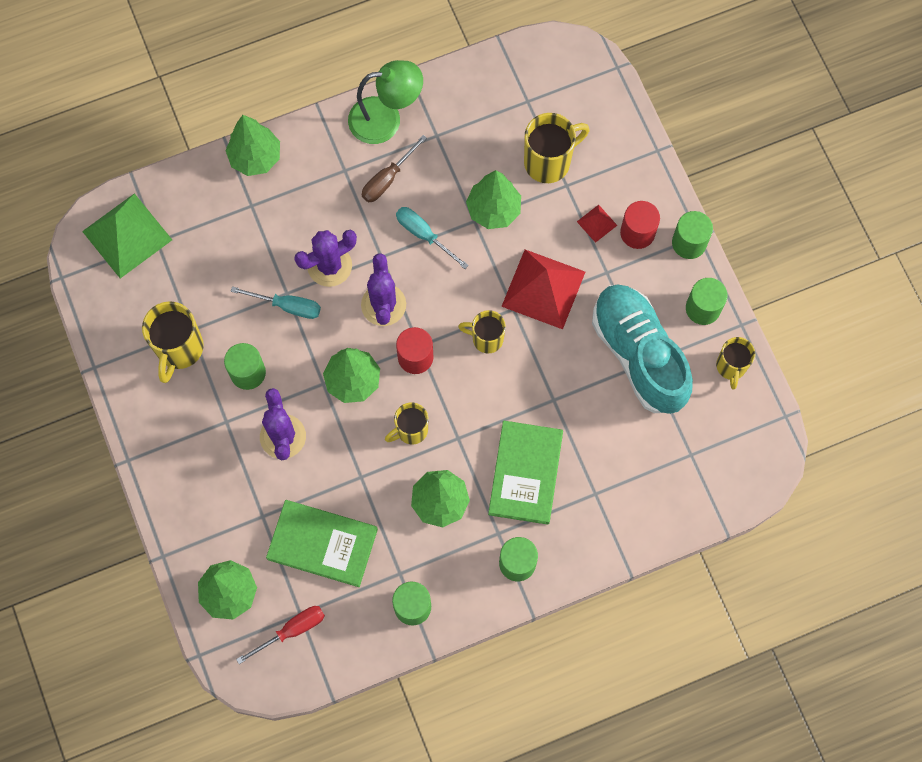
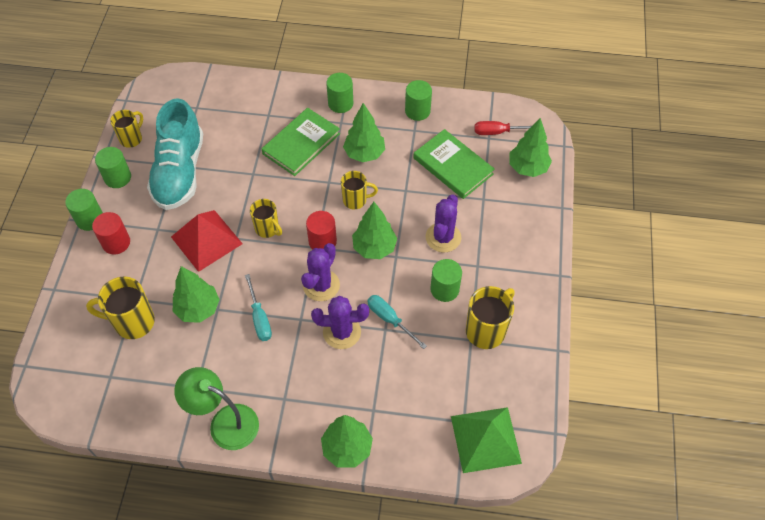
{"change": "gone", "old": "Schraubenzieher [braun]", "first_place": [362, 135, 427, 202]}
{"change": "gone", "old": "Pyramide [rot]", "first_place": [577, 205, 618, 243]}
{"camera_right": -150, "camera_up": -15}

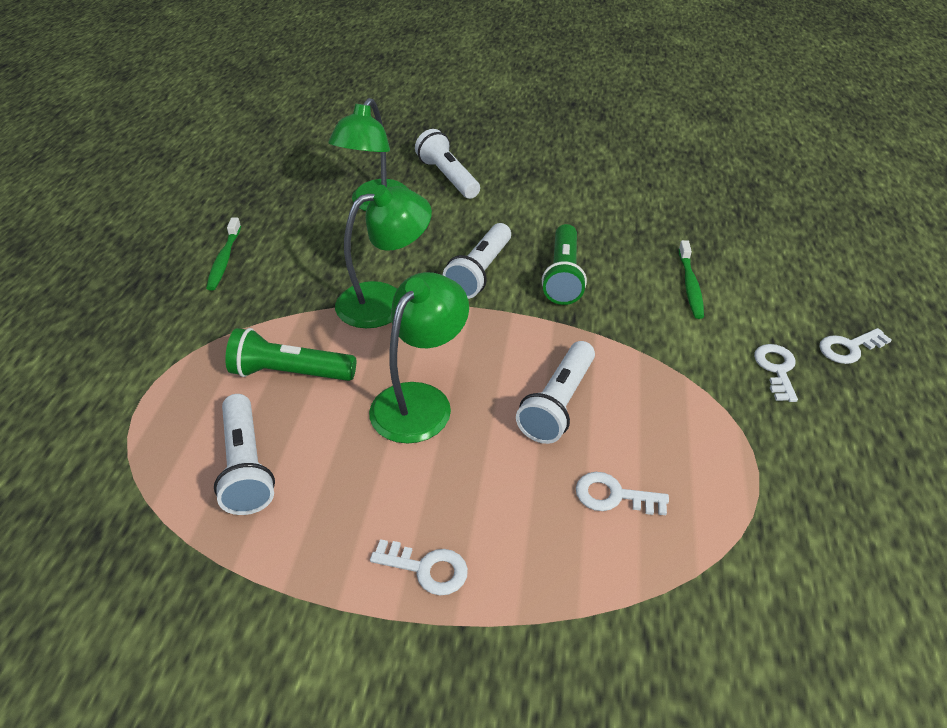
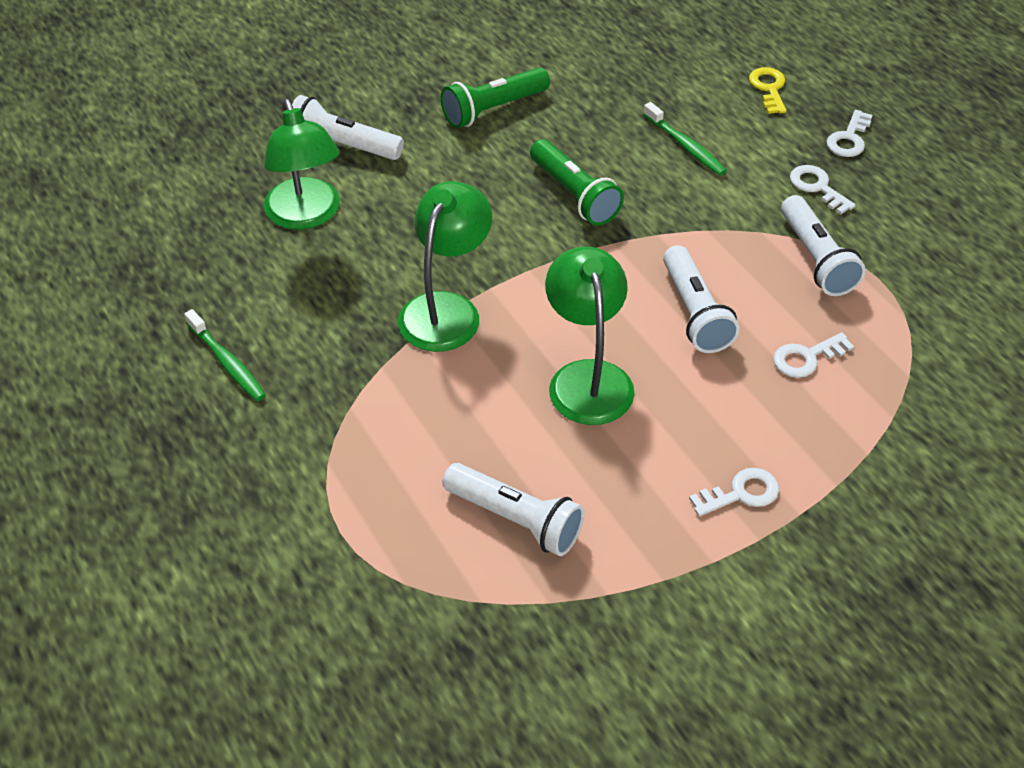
{"change": "new", "new": "Schlüssel [gelb]", "second_place": [749, 67, 787, 114]}
{"change": "shifted", "old": "Taschenlampe [grün]", "first_place": [225, 328, 356, 381], "second_place": [441, 68, 550, 128]}
{"change": "shifted", "old": "Taschenlampe [weiß]", "first_place": [443, 223, 511, 299], "second_place": [781, 195, 866, 296]}
{"camera_right": -40, "camera_up": 5}

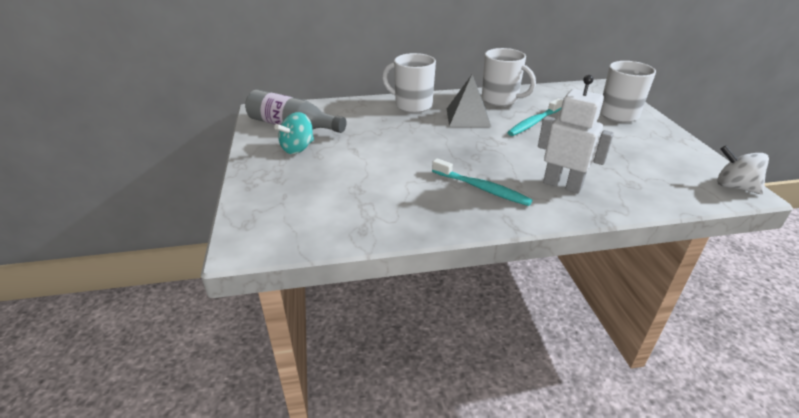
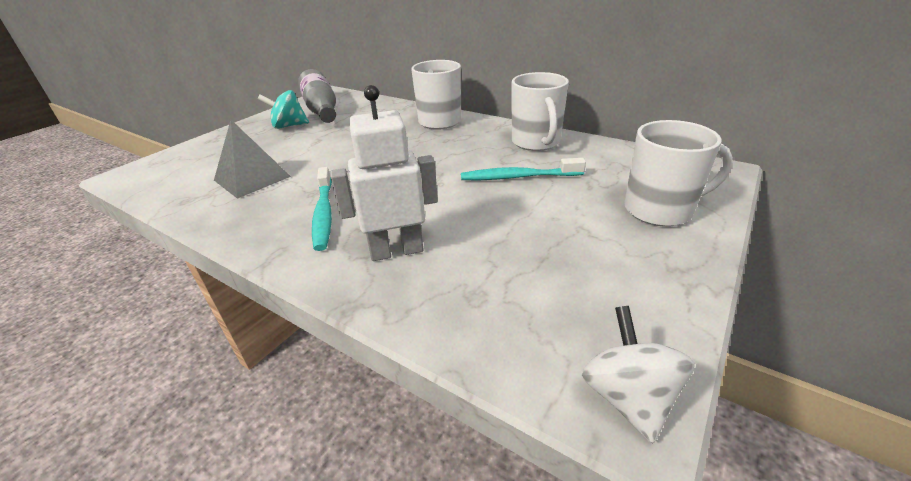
{"change": "shifted", "old": "Pyramide [grau]", "first_place": [447, 75, 491, 127], "second_place": [214, 120, 291, 199]}
{"change": "rotated", "old": "Roboter [weiß]", "first_place": [538, 75, 614, 193], "second_place": [330, 85, 438, 261], "degrees": -90}
{"camera_right": 45, "camera_up": 0}

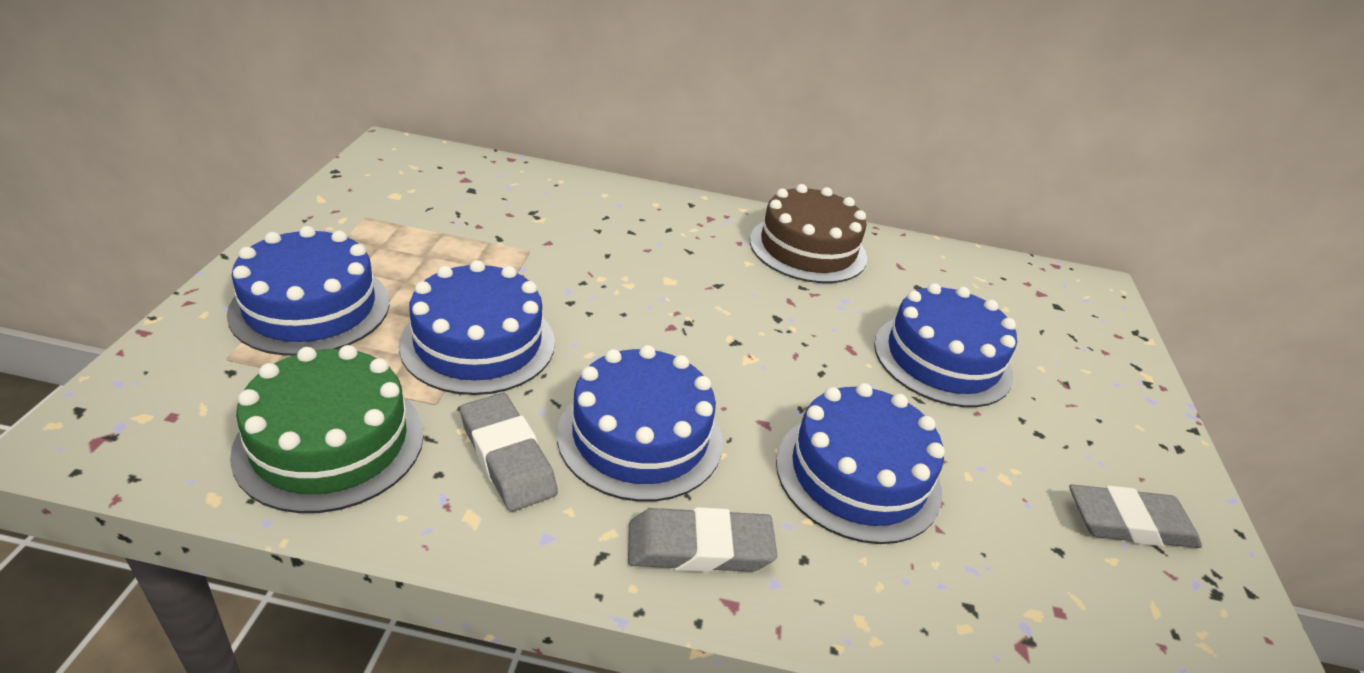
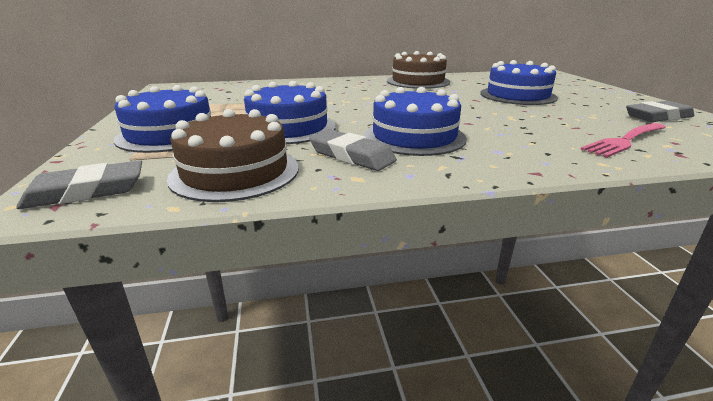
{"change": "gone", "old": "Kuchen [blau]", "first_place": [776, 383, 945, 544]}
{"change": "new", "new": "Gabel [rosa]", "second_place": [580, 123, 666, 158]}
{"change": "shifted", "old": "Radiergummi [grau]", "first_place": [628, 507, 777, 572], "second_place": [16, 160, 142, 209]}
{"change": "repainted", "old": "Kuchen [grün]", "new": "Kuchen [braun]", "first_place": [230, 345, 424, 513], "second_place": [167, 109, 299, 202]}
{"camera_right": -15, "camera_up": -10}

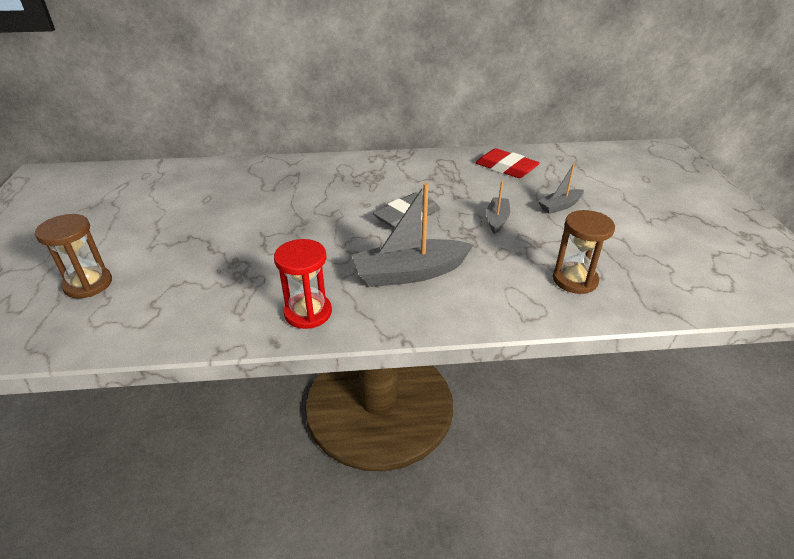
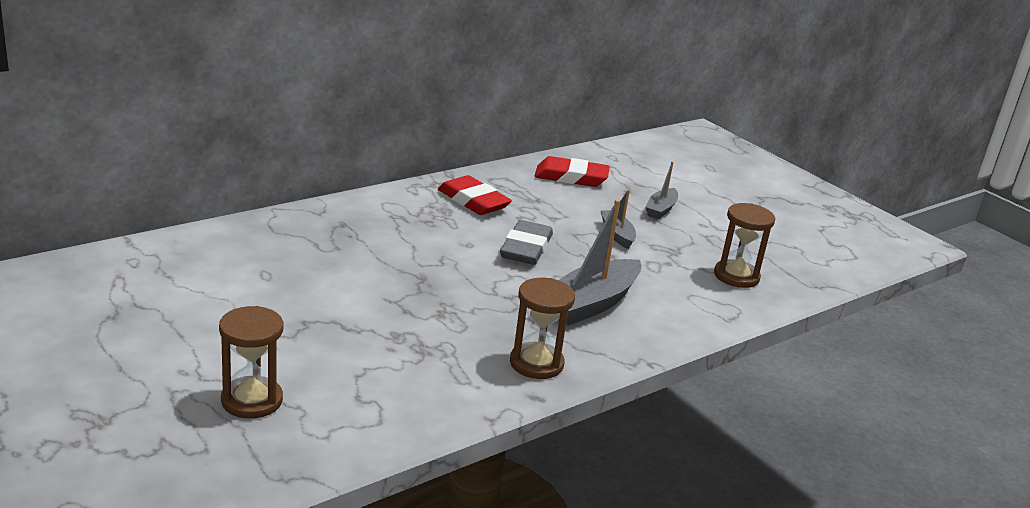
{"change": "new", "new": "Radiergummi [rot]", "second_place": [438, 175, 512, 215]}
{"change": "repainted", "old": "Sanduhr [rot]", "new": "Sanduhr [braun]", "first_place": [274, 239, 332, 329], "second_place": [510, 278, 575, 379]}
{"camera_right": -35, "camera_up": -10}

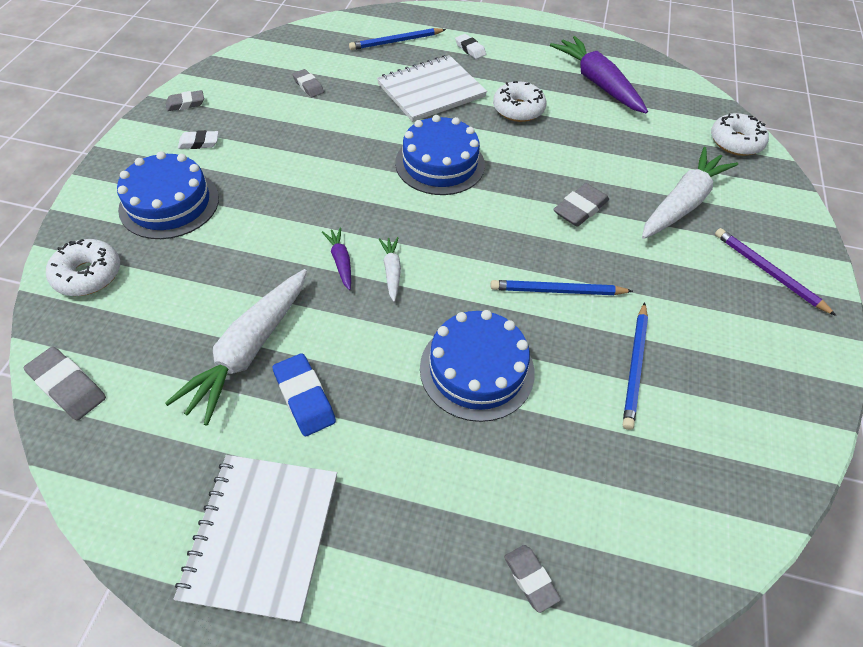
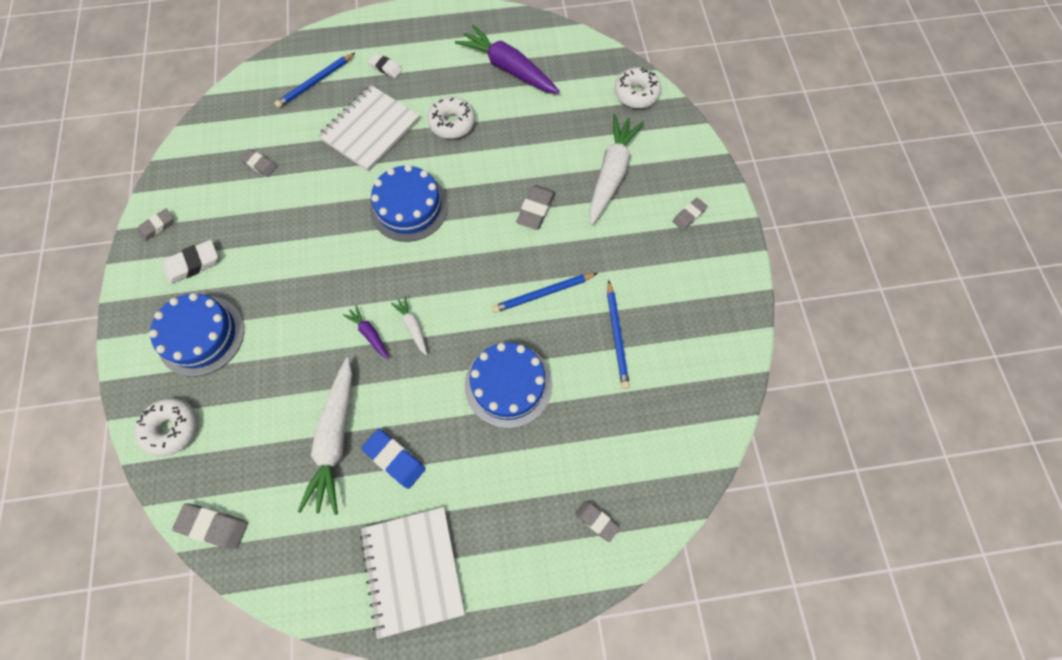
{"change": "swapped", "old": "Bleistift [lila]", "new": "Radiergummi [grau]", "first_place": [715, 228, 837, 316], "second_place": [673, 198, 708, 230]}
{"change": "scaled", "old": "Radiergummi [weiß]", "first_place": [178, 130, 219, 149], "second_place": [163, 240, 218, 284], "factor": 1.51}
{"camera_right": -20, "camera_up": 15}

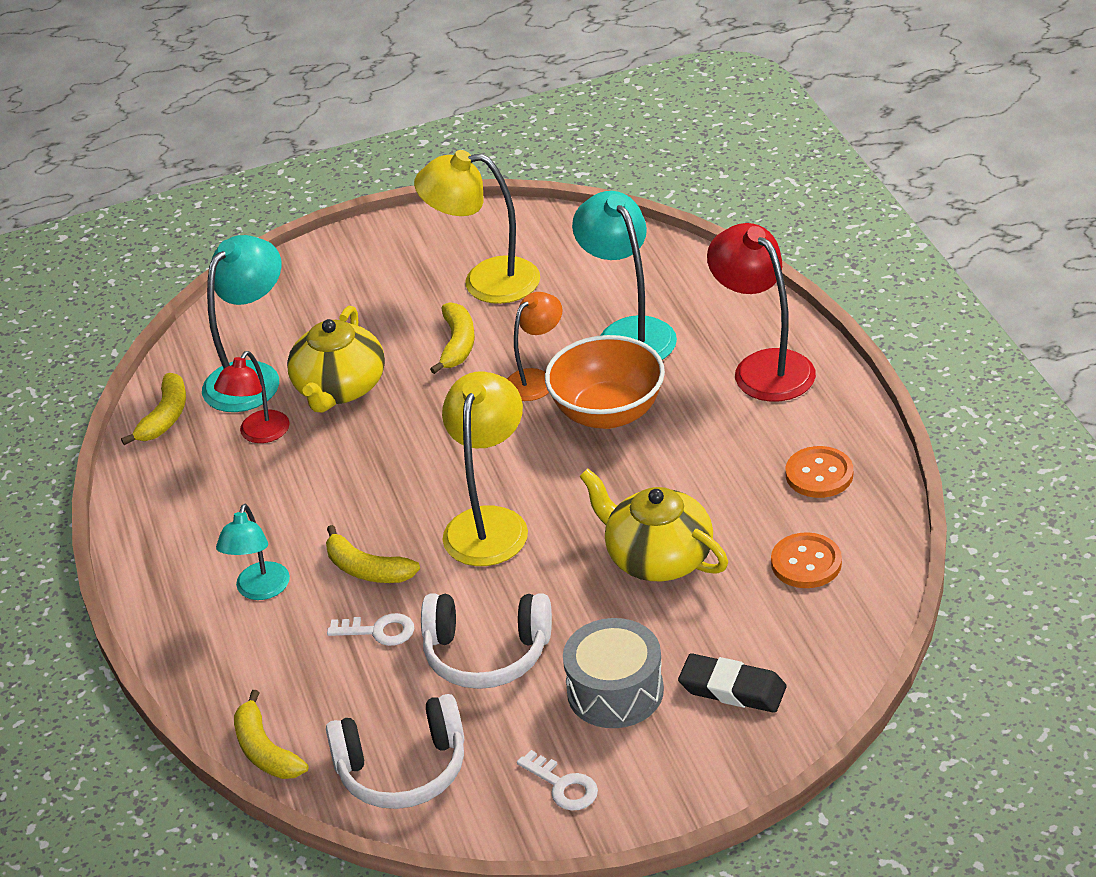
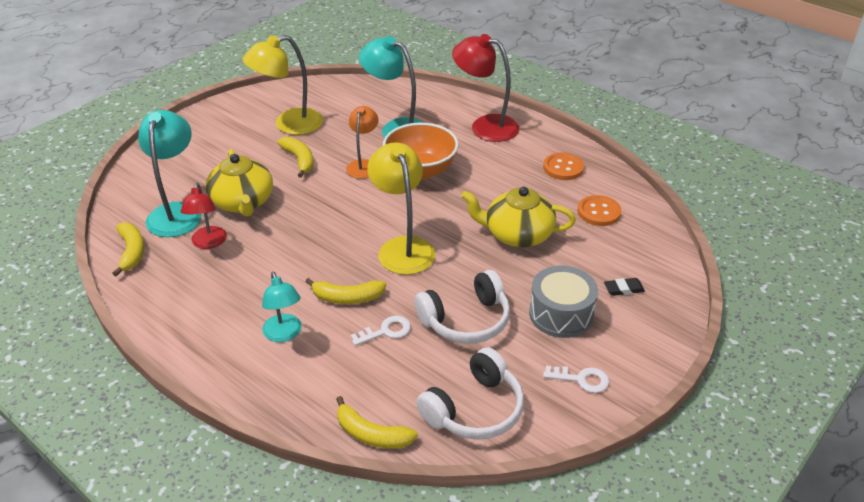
{"change": "scaled", "old": "Radiergummi [schwarz]", "first_place": [678, 653, 786, 713], "second_place": [604, 278, 645, 296], "factor": 0.6}
{"camera_right": -35, "camera_up": 0}

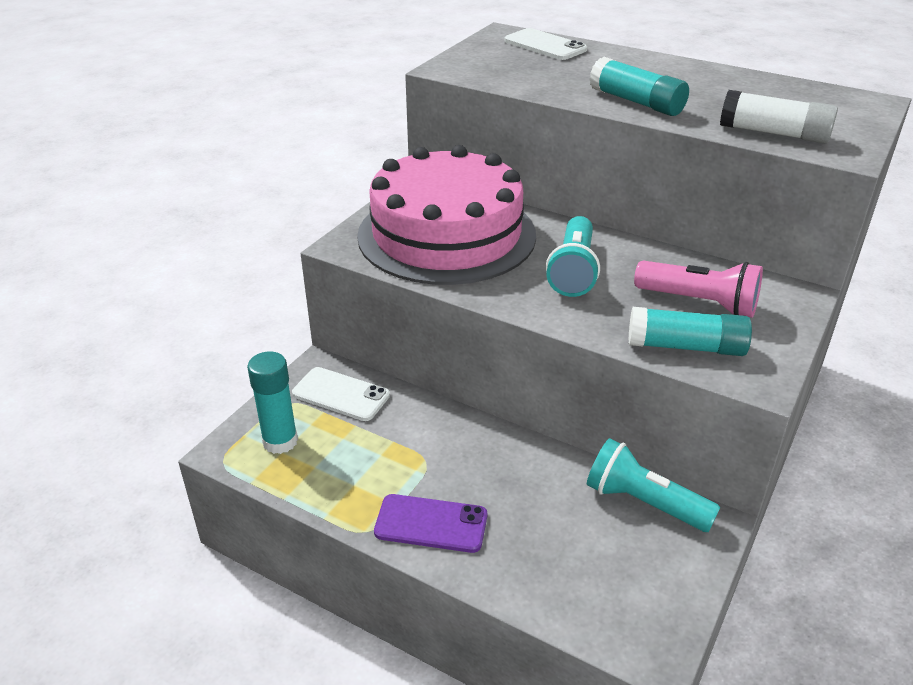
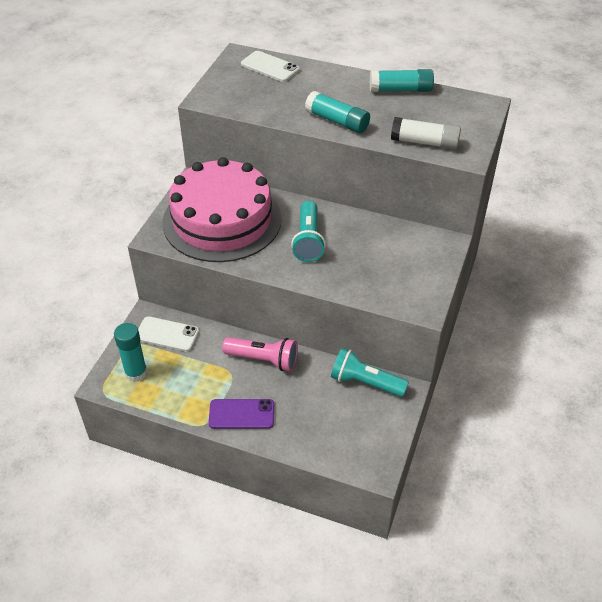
{"change": "shifted", "old": "Klebestift [türkis]", "first_place": [628, 307, 752, 356], "second_place": [370, 69, 434, 92]}
{"change": "shifted", "old": "Taschenlampe [rosa]", "first_place": [634, 260, 763, 318], "second_place": [222, 337, 298, 371]}
{"camera_right": -10, "camera_up": 10}

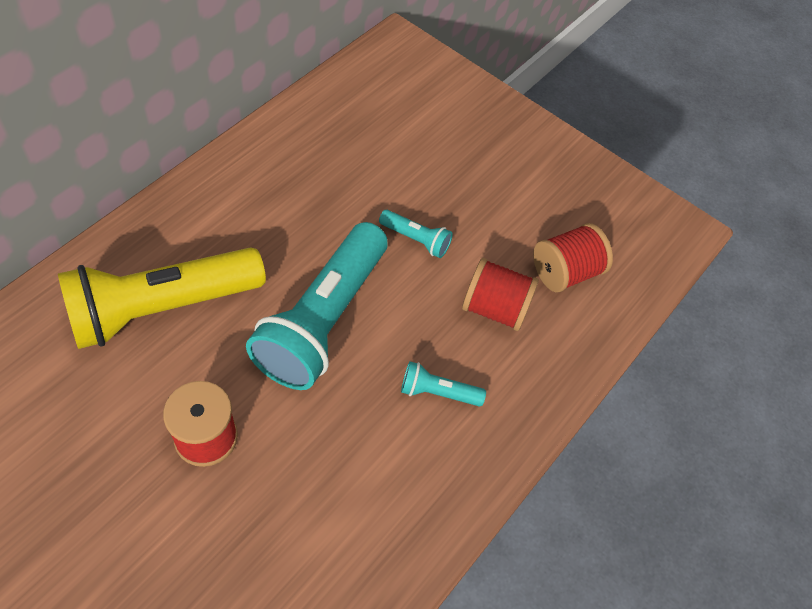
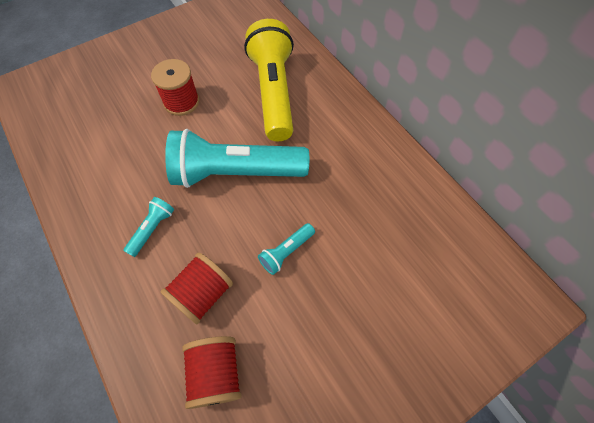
{"change": "rotated", "old": "Taschenlampe [türkis]", "first_place": [246, 222, 388, 390], "second_place": [165, 129, 309, 188], "degrees": -45}
{"camera_right": 115, "camera_up": 5}

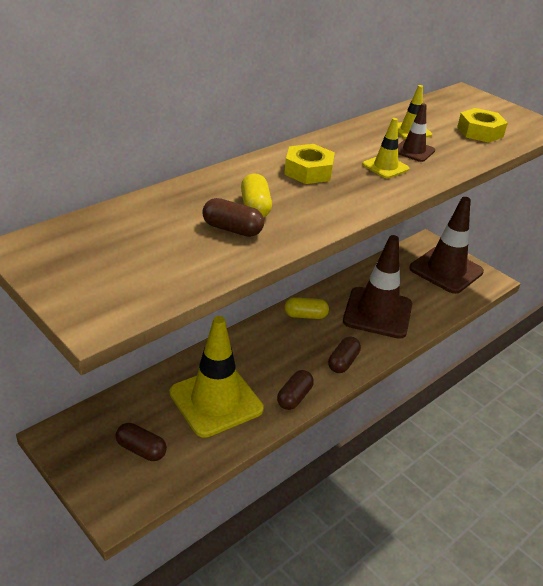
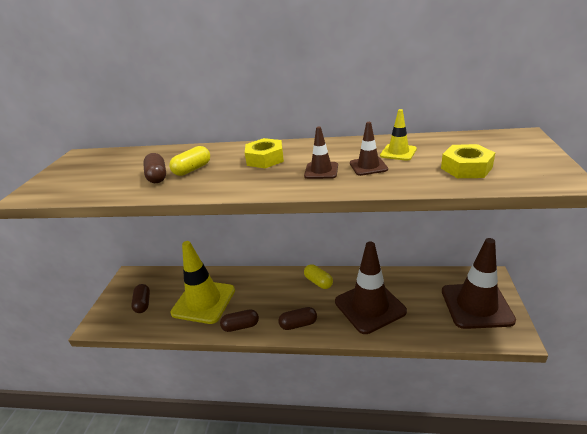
{"change": "repainted", "old": "Leitkegel [gelb]", "new": "Leitkegel [braun]", "first_place": [362, 118, 409, 178], "second_place": [304, 127, 338, 179]}
{"camera_right": 55, "camera_up": -5}

